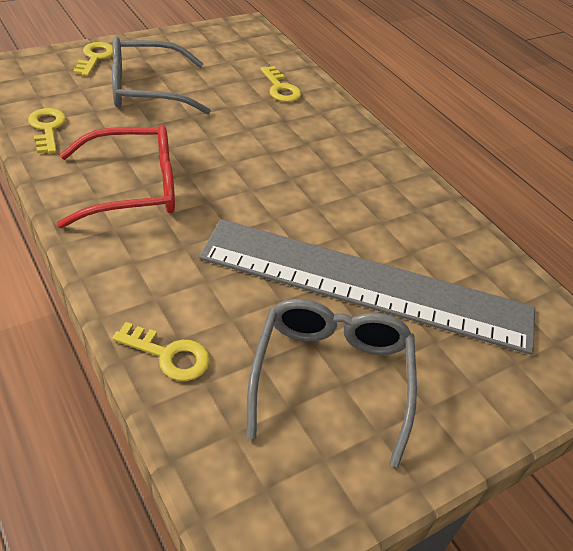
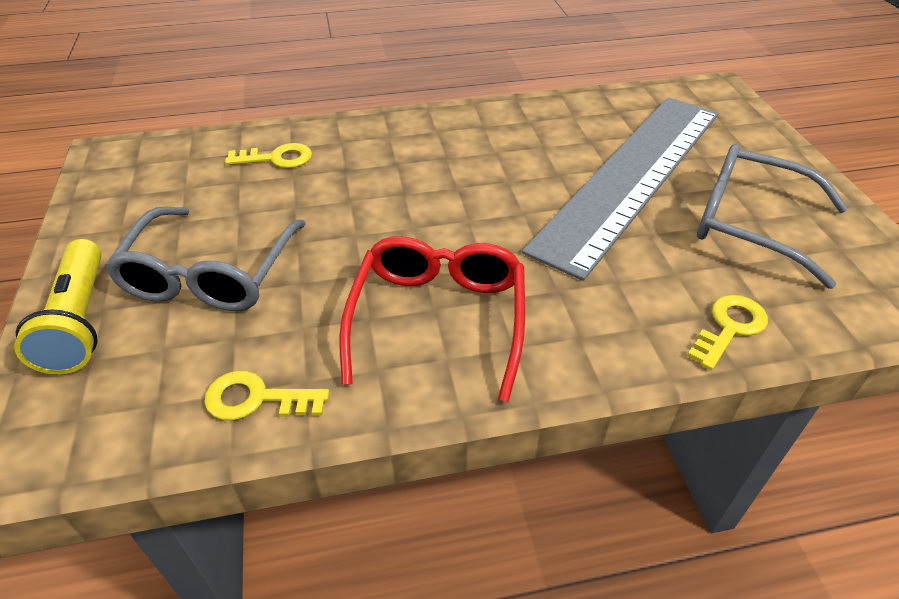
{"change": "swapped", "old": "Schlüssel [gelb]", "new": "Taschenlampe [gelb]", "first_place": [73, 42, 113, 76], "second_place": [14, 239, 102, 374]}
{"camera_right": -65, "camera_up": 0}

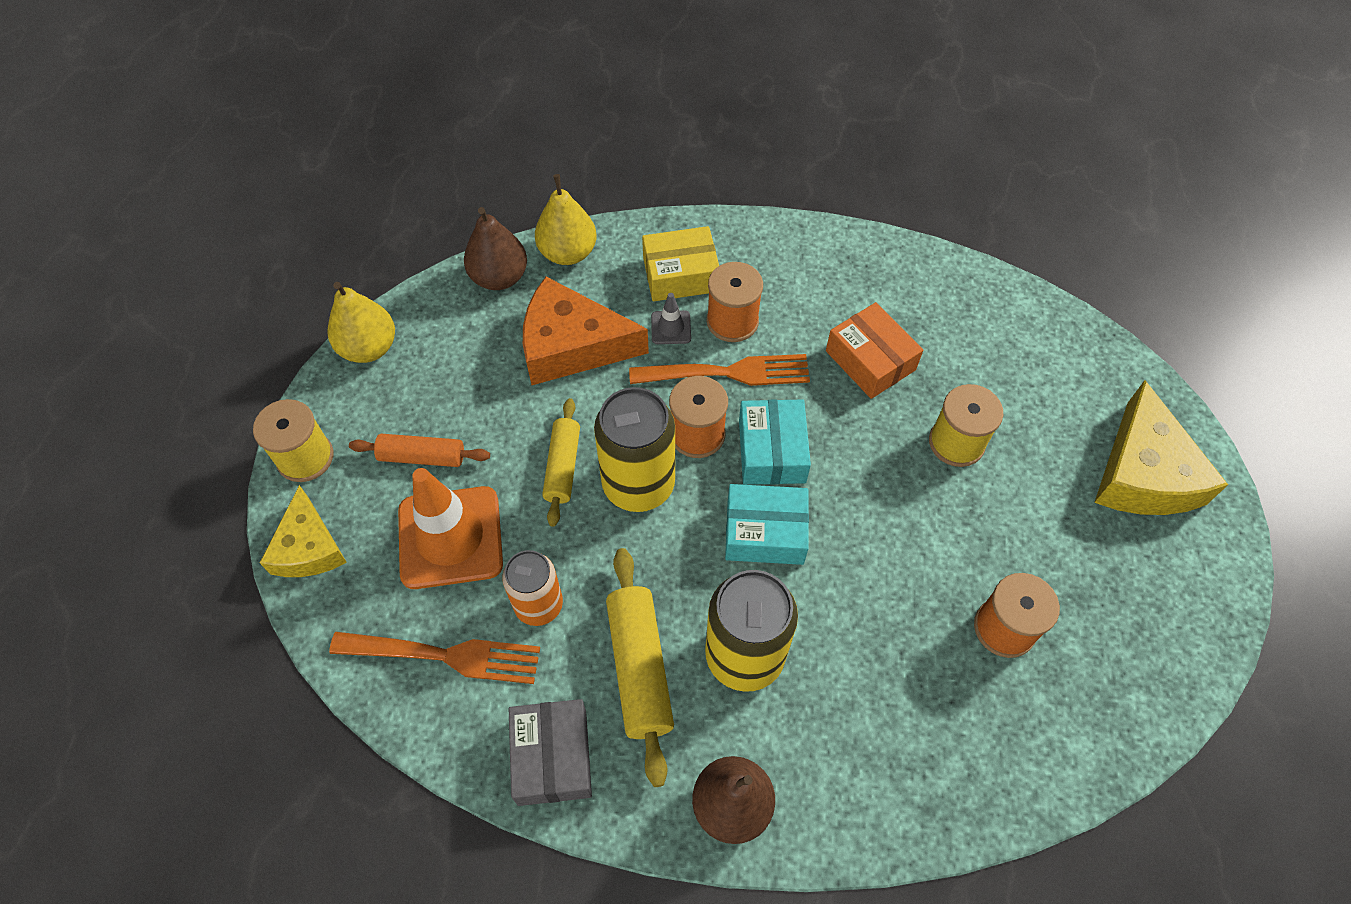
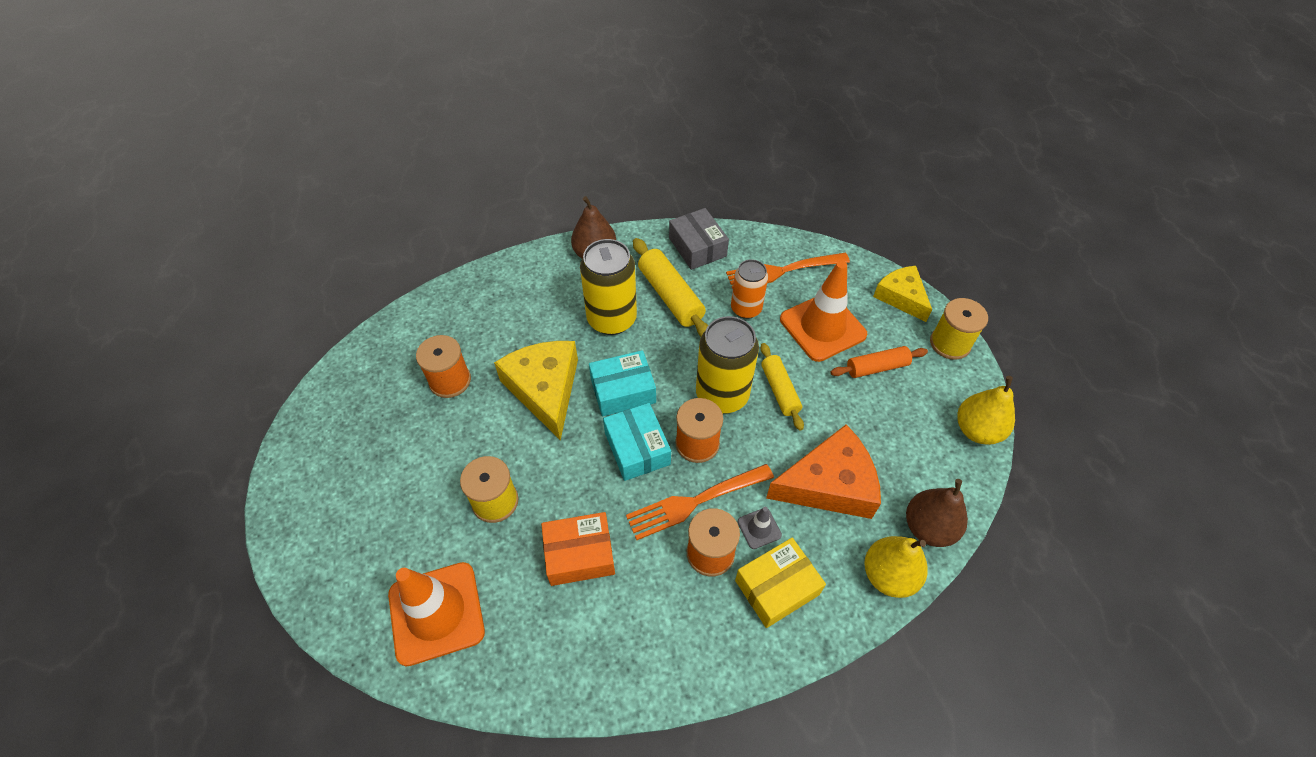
{"change": "new", "new": "Leitkegel [orange]", "second_place": [388, 562, 485, 666]}
{"change": "shifted", "old": "Käse [gelb]", "first_place": [1094, 380, 1228, 515], "second_place": [494, 341, 578, 441]}
{"change": "rotated", "old": "Schachtel [orange]", "first_place": [826, 302, 923, 399], "second_place": [541, 512, 615, 586], "degrees": -45}
{"camera_right": 160, "camera_up": -5}

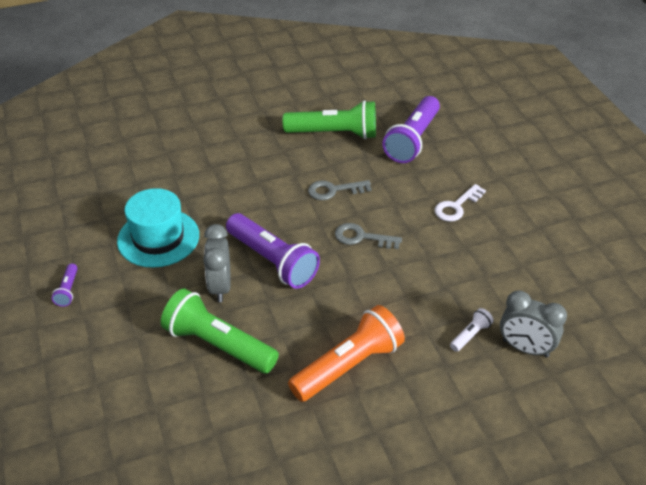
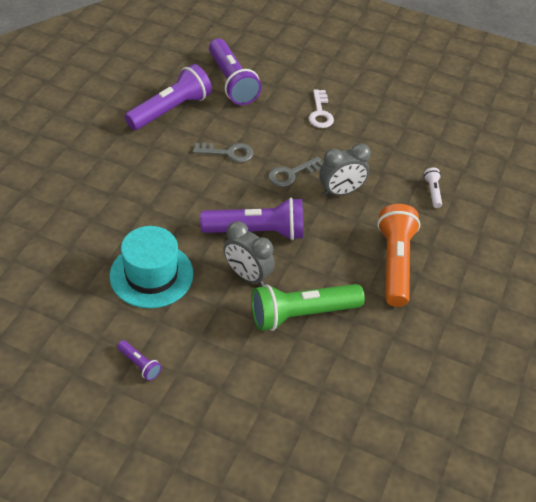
{"change": "shifted", "old": "Wecker [grau]", "first_place": [500, 290, 567, 358], "second_place": [319, 143, 371, 196]}
{"change": "repainted", "old": "Taschenlampe [grün]", "new": "Taschenlampe [lila]", "first_place": [283, 100, 376, 139], "second_place": [125, 64, 212, 130]}
{"change": "rotated", "old": "Schlüssel [grau]", "first_place": [308, 180, 371, 200], "second_place": [193, 142, 254, 162], "degrees": -120}
{"camera_right": -50, "camera_up": 5}

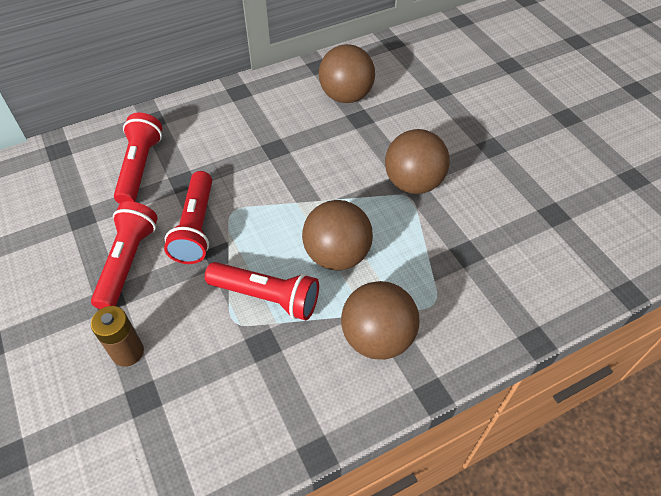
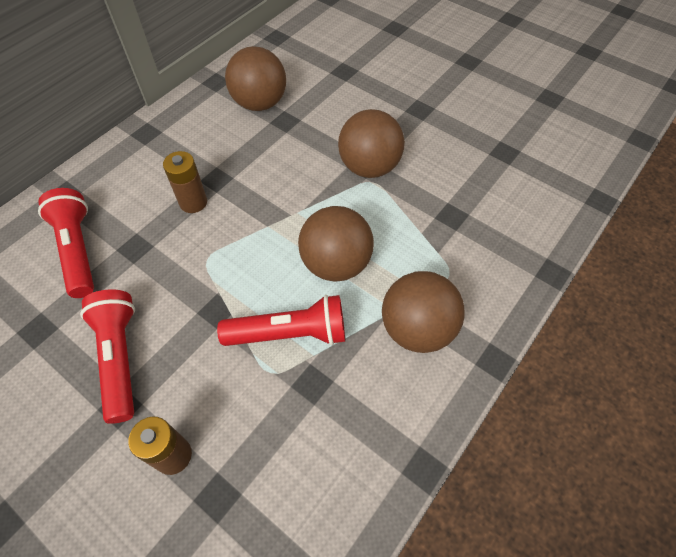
{"change": "gone", "old": "Taschenlampe [rot]", "first_place": [164, 171, 212, 264]}
{"change": "new", "new": "Batterie [braun]", "second_place": [163, 151, 207, 213]}
{"camera_right": -25, "camera_up": 5}

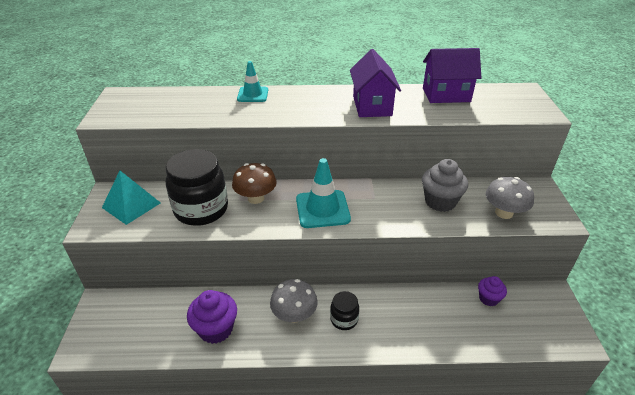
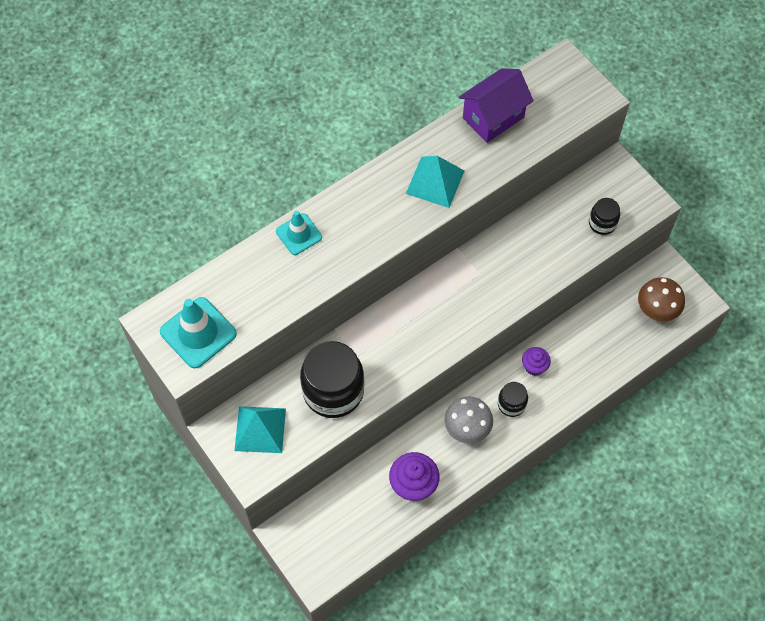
{"change": "gone", "old": "Muffin [grau]", "first_place": [422, 159, 468, 212]}
{"change": "shifted", "old": "Pilz [braun]", "first_place": [232, 163, 277, 204], "second_place": [638, 277, 685, 321]}
{"change": "shifted", "old": "Leitkegel [türkis]", "first_place": [296, 158, 351, 228], "second_place": [160, 297, 237, 369]}
{"change": "shifted", "old": "Muffin [lila]", "first_place": [478, 276, 507, 306], "second_place": [522, 347, 551, 376]}
{"change": "swapped", "old": "Haus [lila]", "new": "Pyramide [türkis]", "first_place": [350, 49, 401, 117], "second_place": [406, 156, 464, 208]}
{"change": "swapped", "old": "Pilz [grau]", "new": "Einmachglas [schwarz]", "first_place": [486, 177, 534, 219], "second_place": [589, 198, 620, 235]}
{"camera_right": -35, "camera_up": 25}

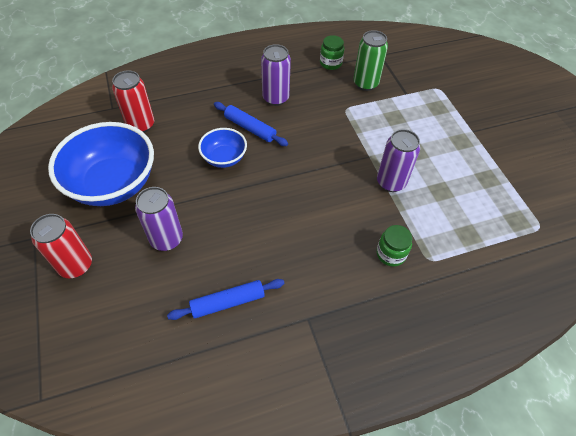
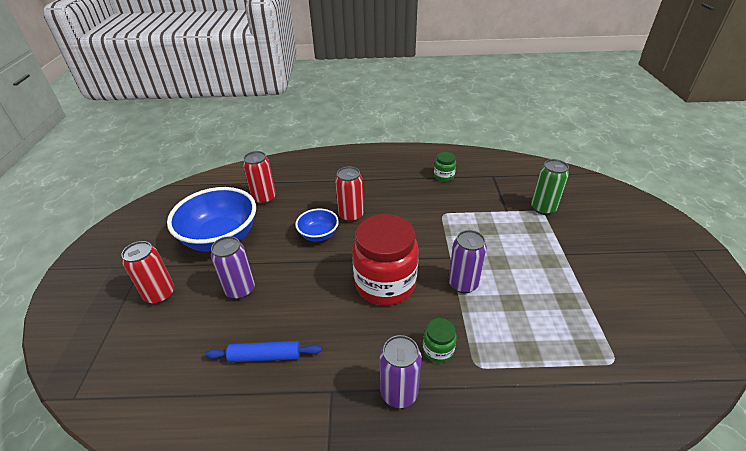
{"change": "new", "new": "Einmachglas [rot]", "second_place": [352, 214, 419, 305]}
{"change": "shifted", "old": "Dose [lila]", "first_place": [261, 44, 291, 106], "second_place": [380, 335, 422, 408]}
{"change": "shifted", "old": "Dose [grün]", "first_place": [353, 30, 388, 91], "second_place": [531, 159, 569, 215]}
{"change": "swapped", "old": "Nudelholz [blau]", "new": "Dose [rot]", "first_place": [214, 102, 288, 146], "second_place": [335, 166, 364, 222]}
{"camera_right": 20, "camera_up": -15}

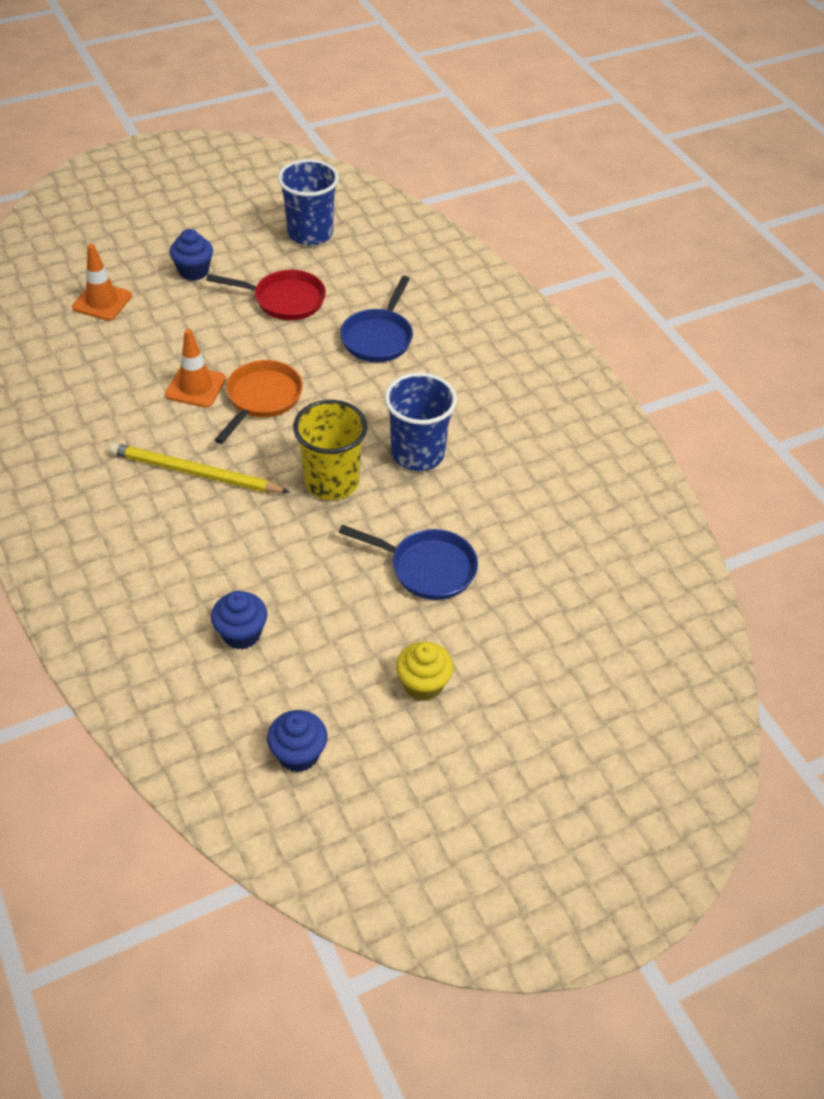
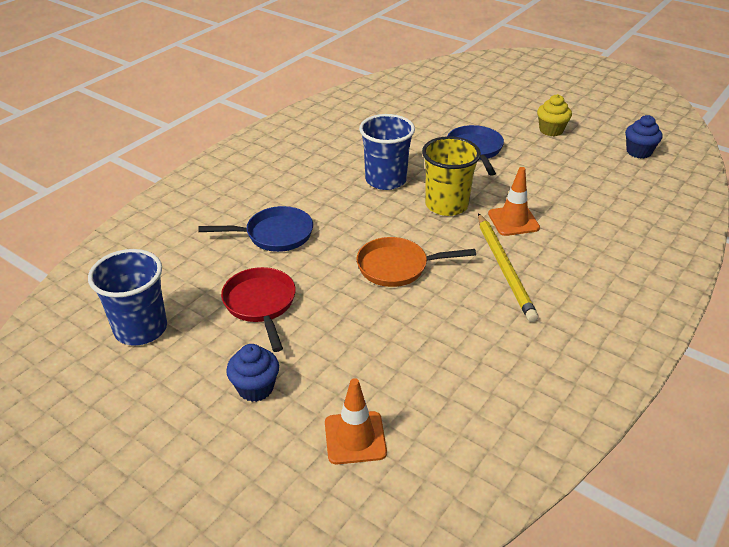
{"change": "gone", "old": "Muffin [blau]", "first_place": [211, 591, 267, 650]}
{"change": "shifted", "old": "Leitkegel [orange]", "first_place": [165, 329, 226, 408], "second_place": [488, 167, 540, 236]}
{"camera_right": -115, "camera_up": -10}

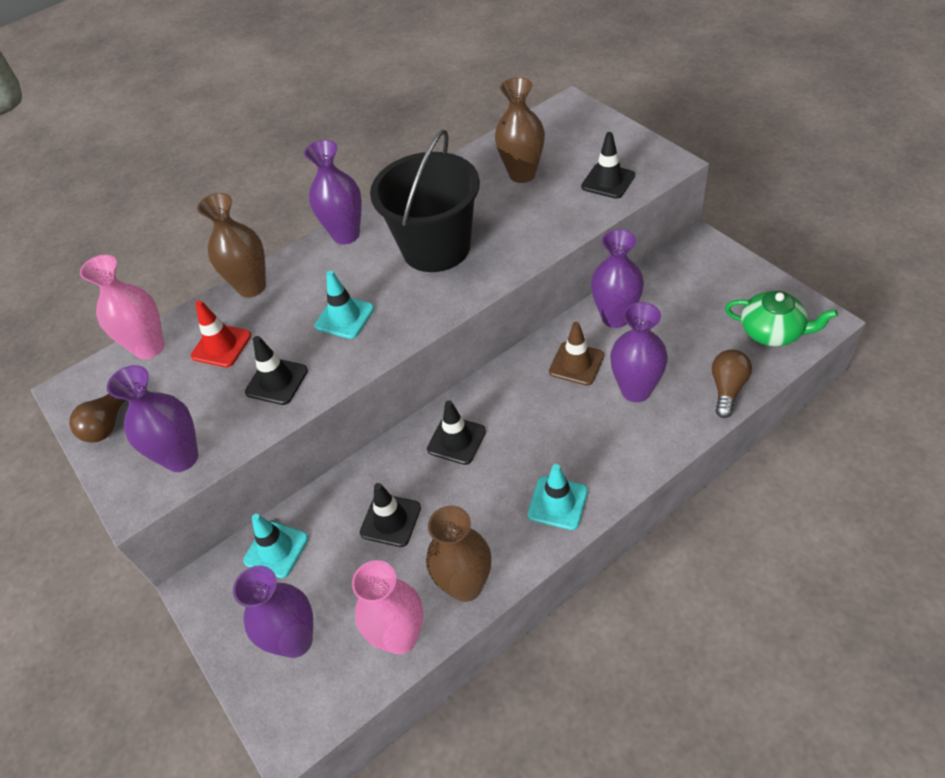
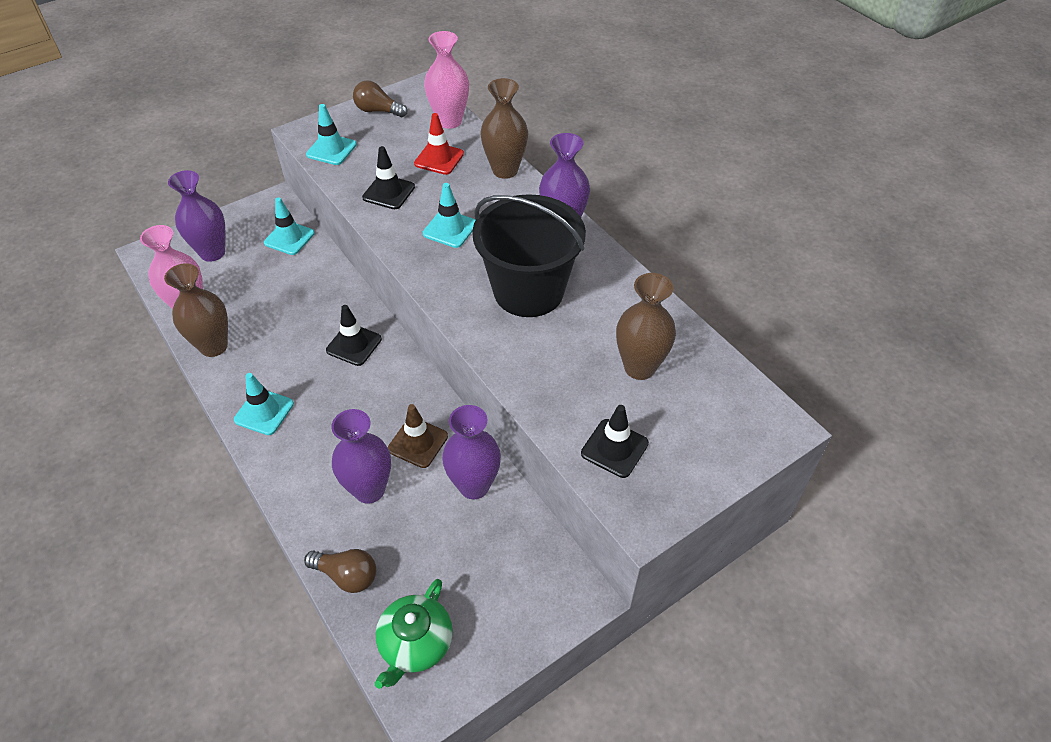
{"change": "gone", "old": "Leitkegel [schwarz]", "first_place": [360, 483, 421, 547]}
{"change": "swapped", "old": "Vase [lila]", "new": "Leitkegel [türkis]", "first_place": [107, 365, 198, 472], "second_place": [306, 104, 357, 165]}
{"camera_right": 85, "camera_up": 0}

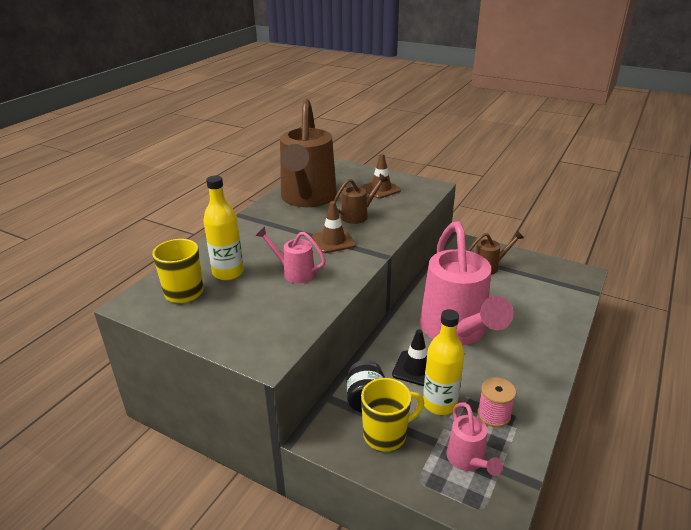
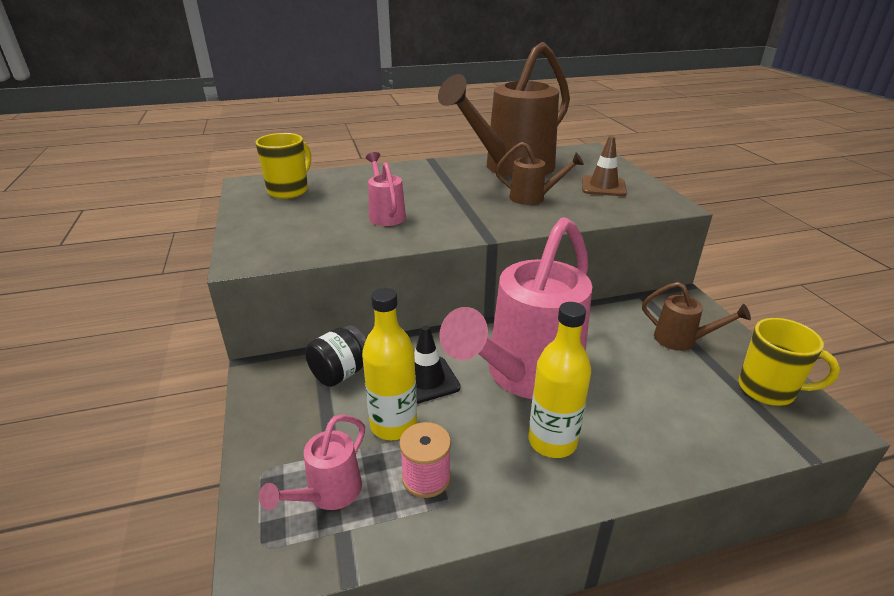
{"change": "gone", "old": "Leitkegel [braun]", "first_place": [312, 201, 356, 253]}
{"change": "shifted", "old": "Flasche [gelb]", "first_place": [203, 175, 244, 280], "second_place": [528, 302, 591, 458]}
{"change": "shifted", "old": "Tasse [gelb]", "first_place": [361, 378, 424, 451], "second_place": [738, 318, 840, 406]}
{"camera_right": 45, "camera_up": 0}

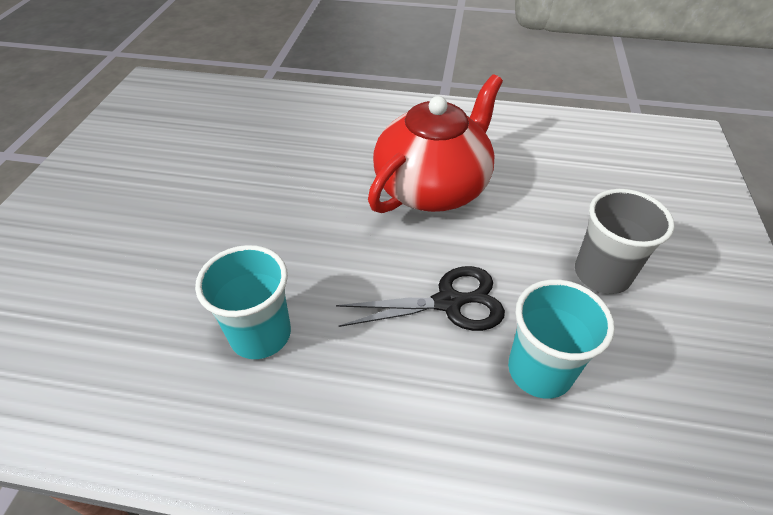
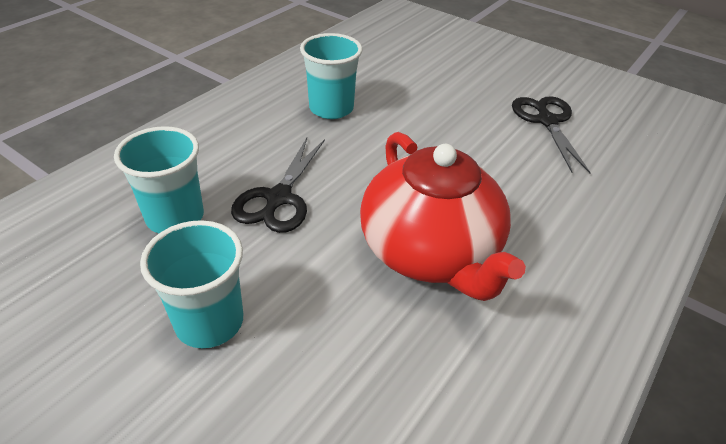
{"change": "new", "new": "Schere [schwarz]", "second_place": [512, 96, 591, 173]}
{"change": "repainted", "old": "Becher [grau]", "new": "Becher [türkis]", "first_place": [575, 189, 675, 294], "second_place": [140, 220, 243, 348]}
{"camera_right": 115, "camera_up": -5}

